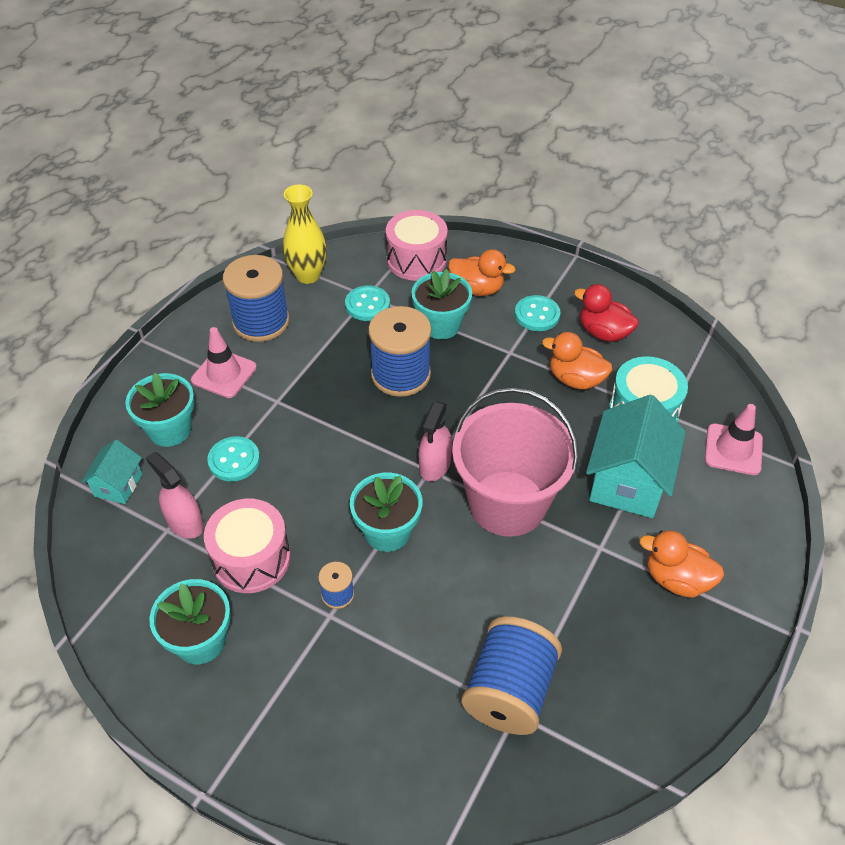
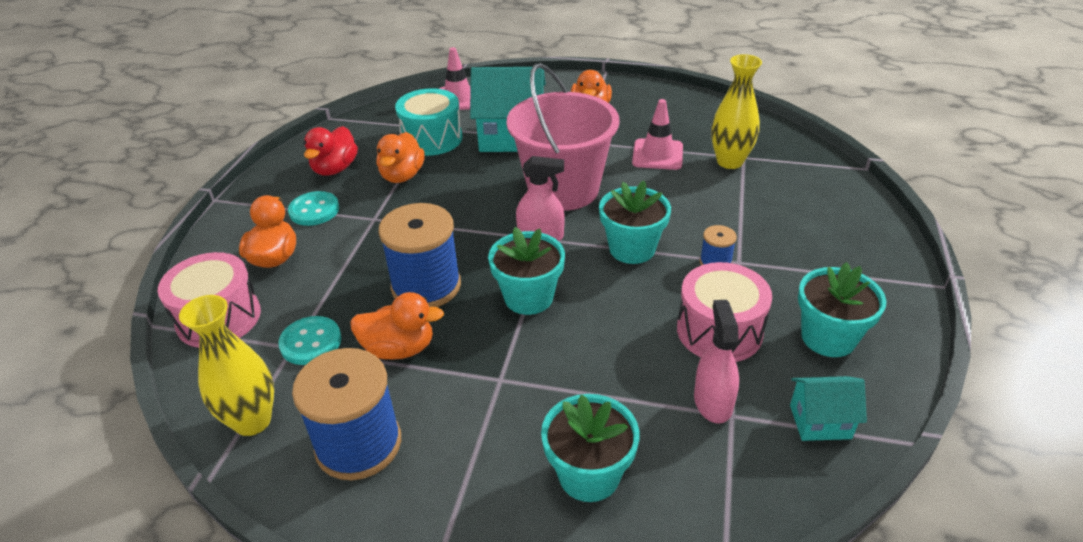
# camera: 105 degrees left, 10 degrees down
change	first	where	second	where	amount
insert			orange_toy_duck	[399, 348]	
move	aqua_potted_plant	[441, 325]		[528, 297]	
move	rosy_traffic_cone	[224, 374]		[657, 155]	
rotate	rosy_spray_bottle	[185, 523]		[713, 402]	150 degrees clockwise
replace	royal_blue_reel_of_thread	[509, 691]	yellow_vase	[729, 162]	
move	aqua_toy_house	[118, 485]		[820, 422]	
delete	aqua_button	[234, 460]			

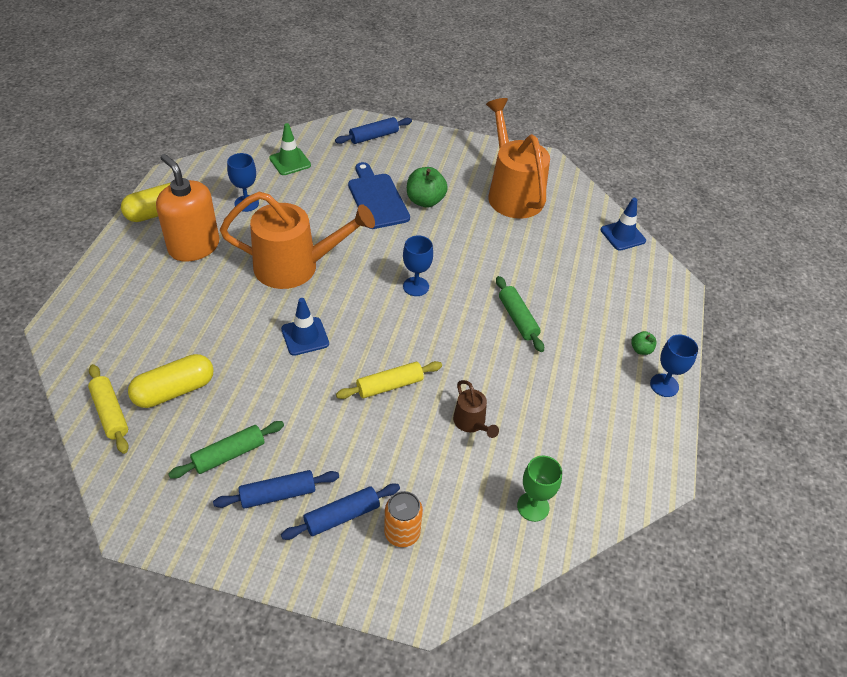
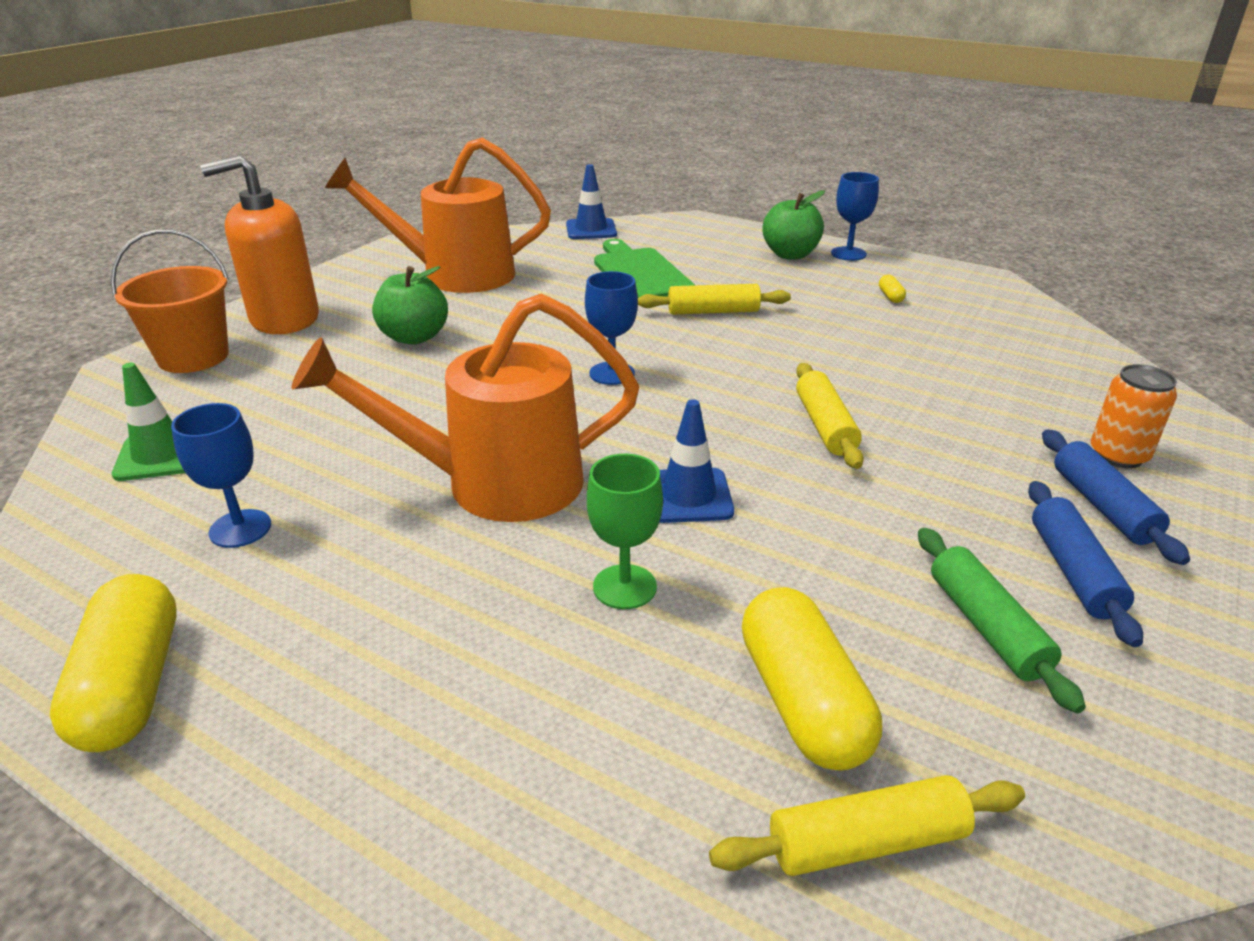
# camera: 70 degrees left, 15 degrees down
change	first	where	second	where	amount
replace	royal_blue_pastry_roller	[374, 136]	orange_bucket	[193, 357]	
move	orange_soap_dispenser	[194, 246]		[284, 319]	
rotate	orange_watering_pot	[296, 267]		[492, 484]	120 degrees counterclockwise
move	leaf-green_goblet	[533, 507]		[624, 587]	
insert			leaf-green_cutting_board	[640, 273]	
recolor	leaf-green_pastry_roller	[517, 319]	yellow_pastry_roller	[713, 311]	
resize	leaf-green_toy_apple	[641, 350]		[790, 254]	x1.94
insert			yellow_capsule	[890, 296]	
delete	royal_blue_cutting_board	[377, 198]			
delete	russet_watering_pot	[471, 423]			

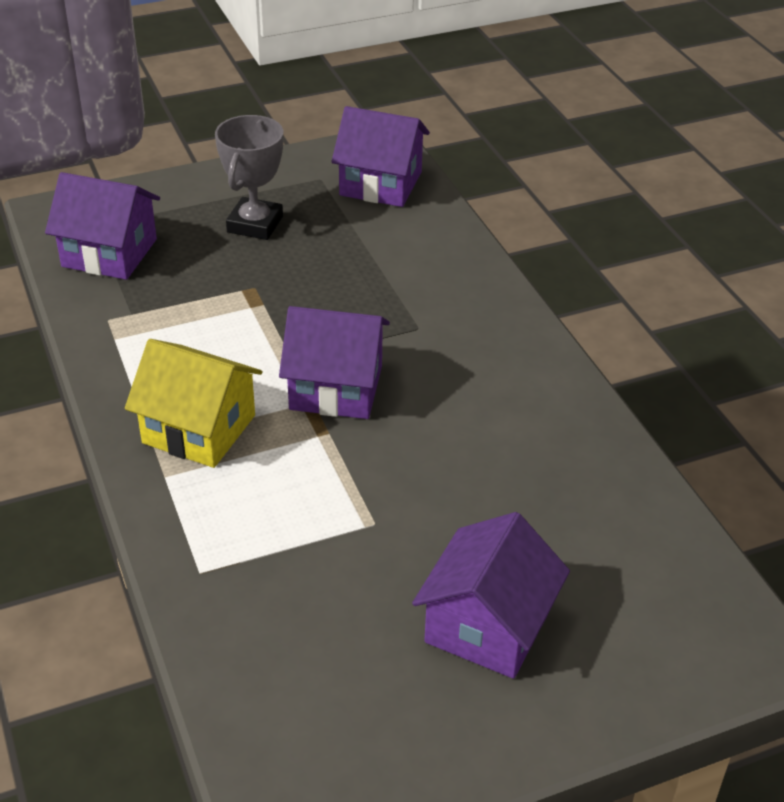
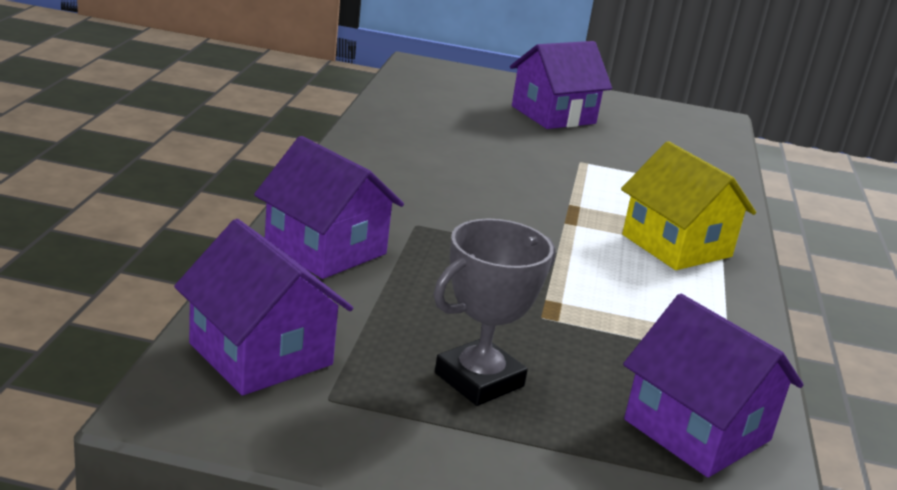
# camera: 150 degrees left, 15 degrees down
change	first	where	second	where	amount
move	royal_purple_toy_house	[336, 388]		[325, 249]	

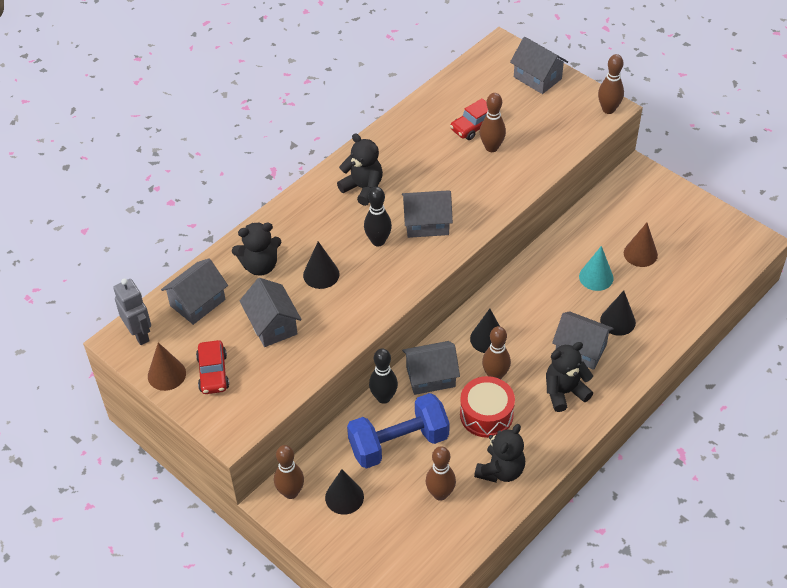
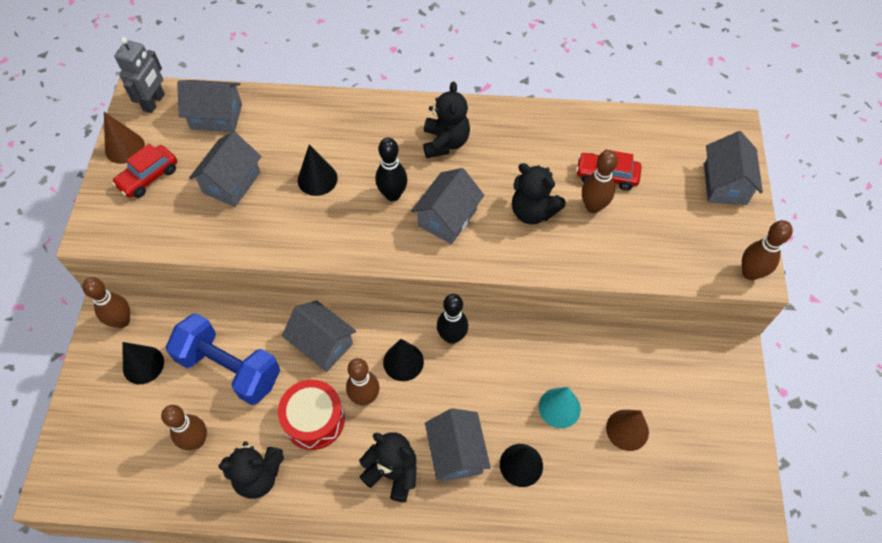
# camera: 50 degrees right, 10 degrees up
change	first	where	second	where	amount
rotate	ash-grey_toy_house	[427, 224]		[447, 218]	75 degrees clockwise
move	jet-black_skittle	[384, 397]		[452, 336]	
move	jet-black_teddy_bear	[260, 266]		[532, 211]	

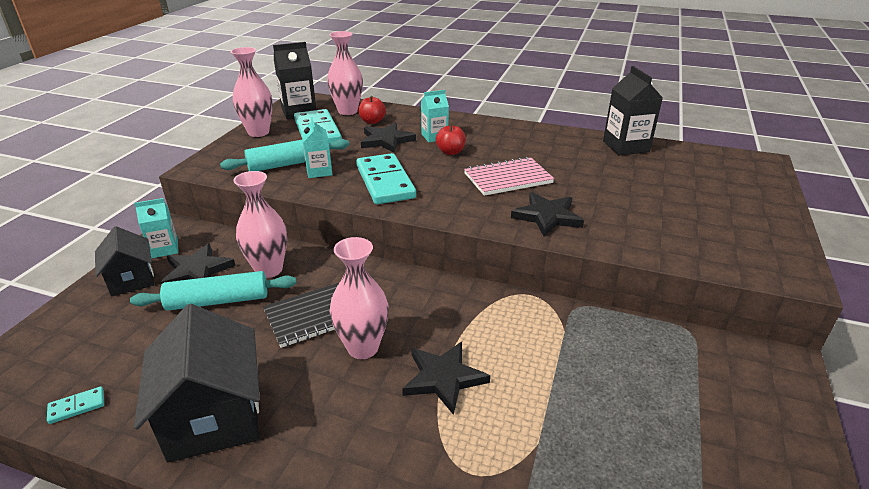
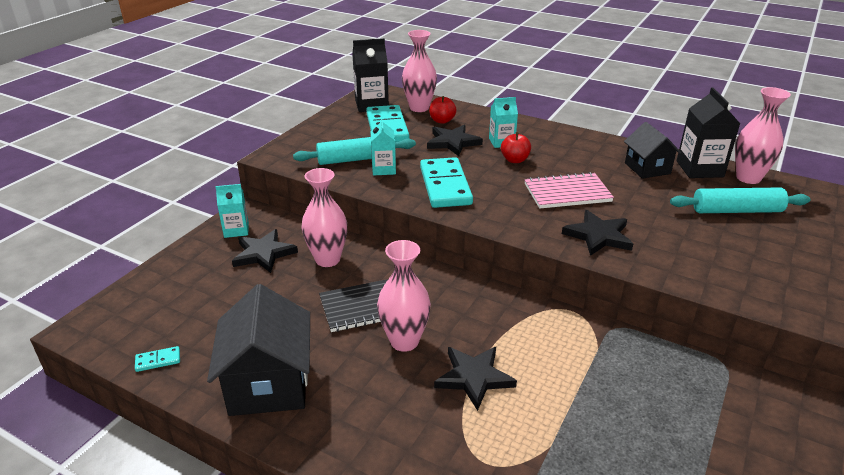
# camera: 10 degrees right, 0 degrees up
change	first	where	second	where	amount
move	jet-black_toy_house	[131, 280]		[647, 168]	
move	aqua_pastry_roller	[218, 301]		[736, 210]	
move	rosy_vase	[258, 132]		[748, 178]	

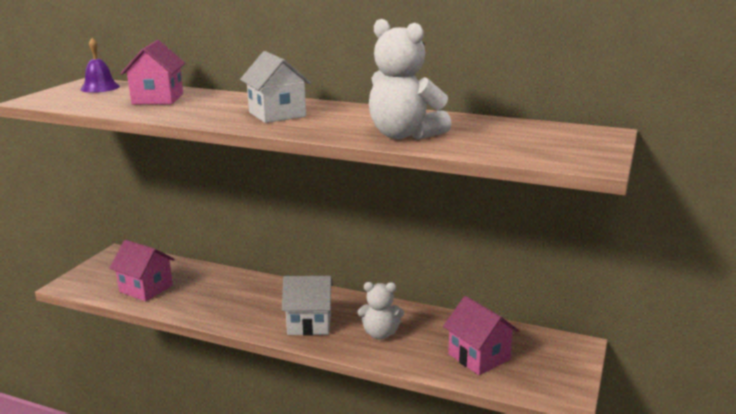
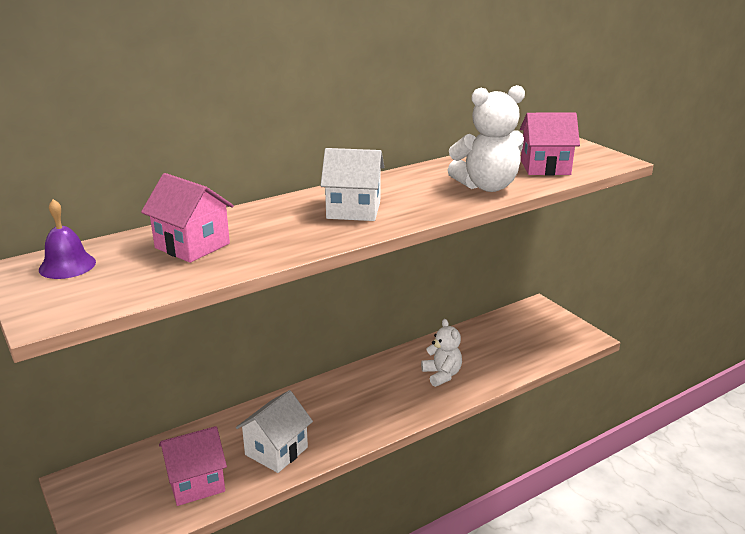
# camera: 55 degrees left, 5 degrees up
change	first	where	second	where	amount
move	pure_white_toy_house	[309, 324]		[276, 451]	
rotate	pure_white_teddy_bear	[380, 334]		[442, 375]	60 degrees counterclockwise
move	rosy_toy_house	[479, 357]		[545, 167]	

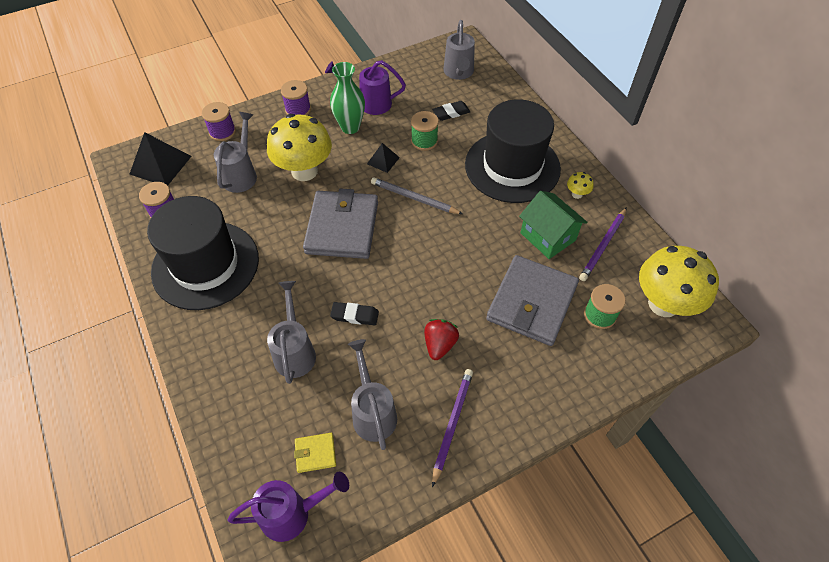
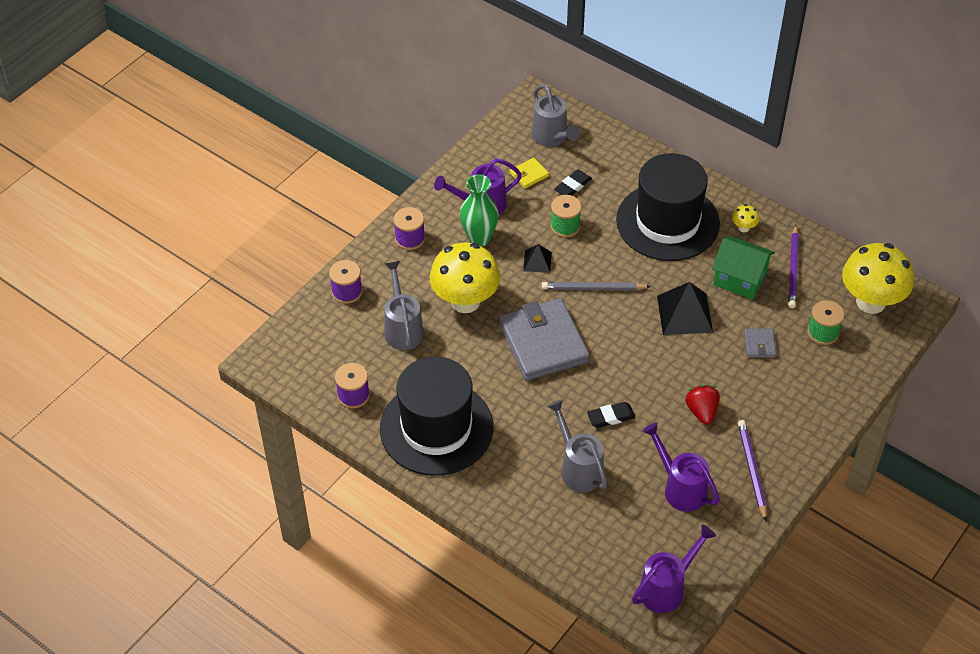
# camera: 25 degrees left, 5 degrees down
change	first	where	second	where	amount
move	yellow_card_wallet	[315, 453]		[529, 175]	
recolor	ash-grey_watering_pot	[373, 412]	royal_purple_watering_pot	[680, 488]	
move	jet-black_pyramid_shape	[160, 165]		[684, 314]	
resize	ash-grey_card_wallet	[531, 303]		[759, 344]	x0.42

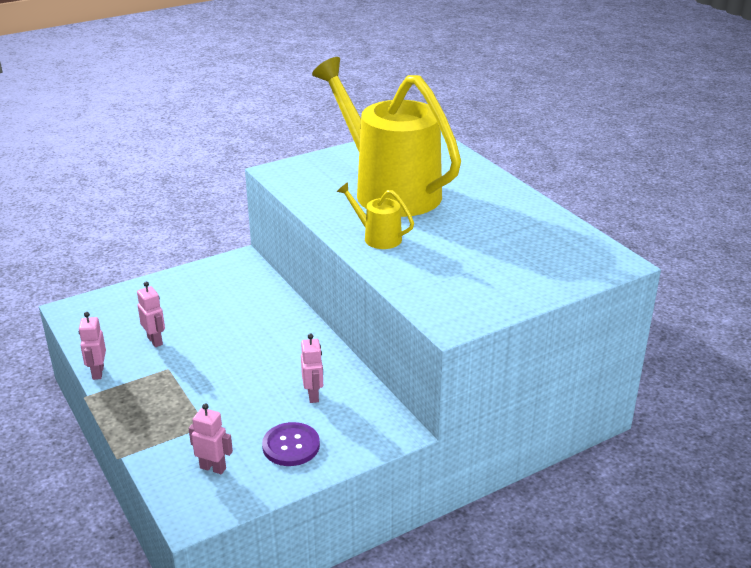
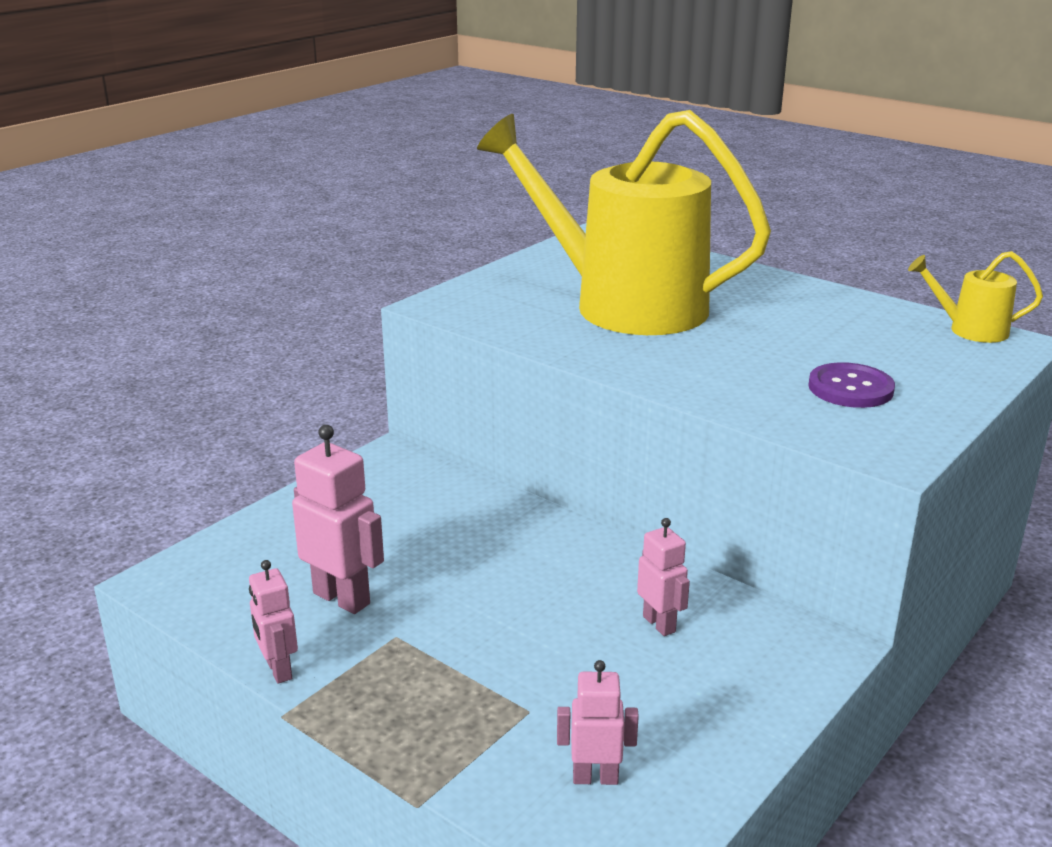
# camera: 20 degrees left, 5 degrees down
change	first	where	second	where	amount
resize	rosy_robot_figure	[155, 341]		[342, 598]	x1.62
move	royal_purple_button	[291, 446]		[850, 388]	
move	yellow_watering_pot	[377, 237]		[969, 330]	

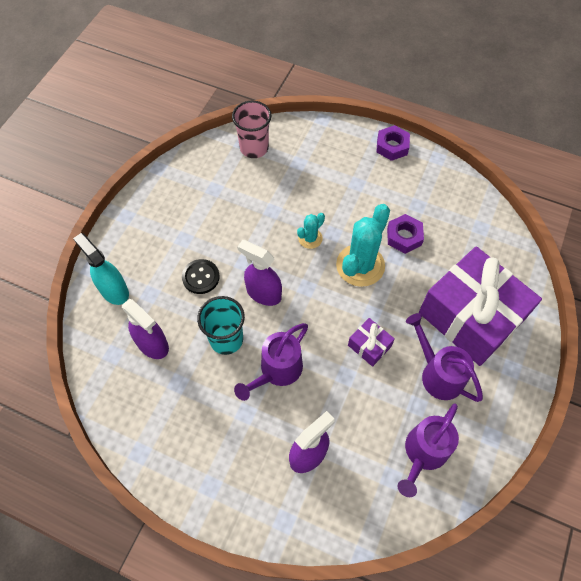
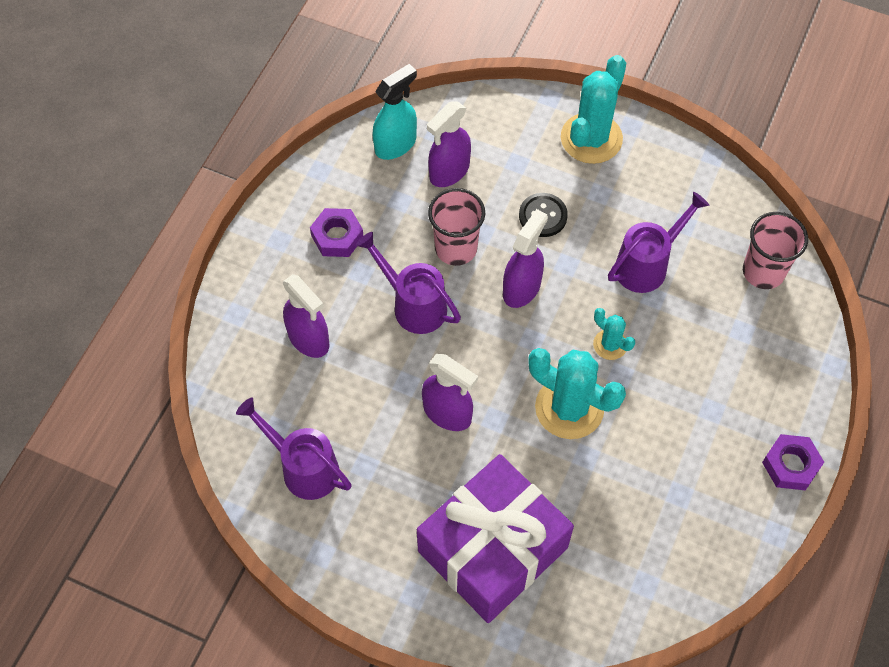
# camera: 90 degrees right, 0 degrees up
change	first	where	second	where	amount
move	royal_purple_nut	[404, 237]		[337, 236]	
move	aqua_spray_bottle	[114, 290]		[396, 144]	
replace	royal_purple_wrapped_gift	[369, 346]	royal_purple_spray_bottle	[447, 413]	
recolor	aqua_cup	[226, 339]	rosy_cup	[456, 248]	
insert			aqua_saguaro_cactus	[591, 138]	
move	royal_purple_watering_pot	[437, 373]		[647, 264]	

